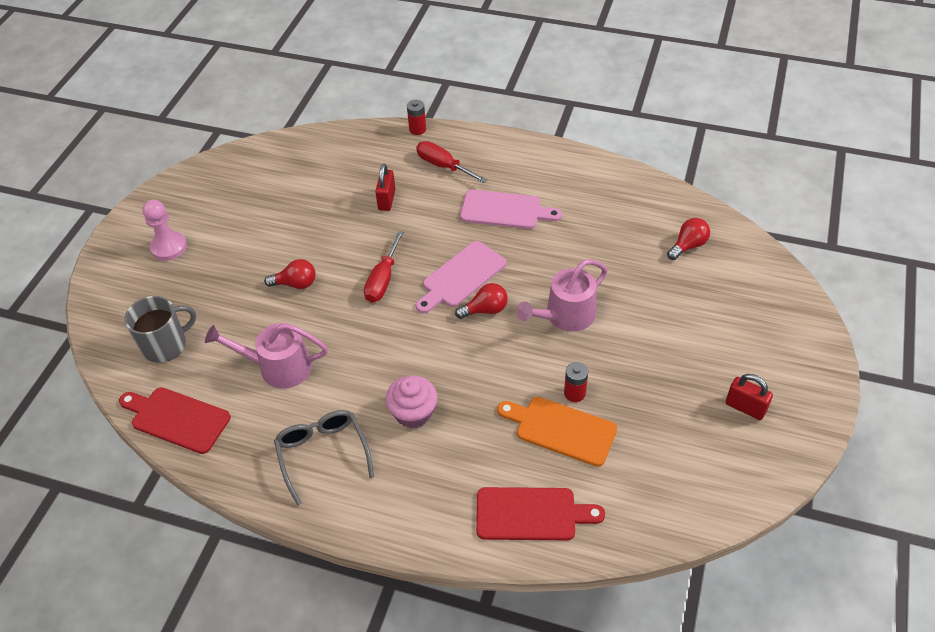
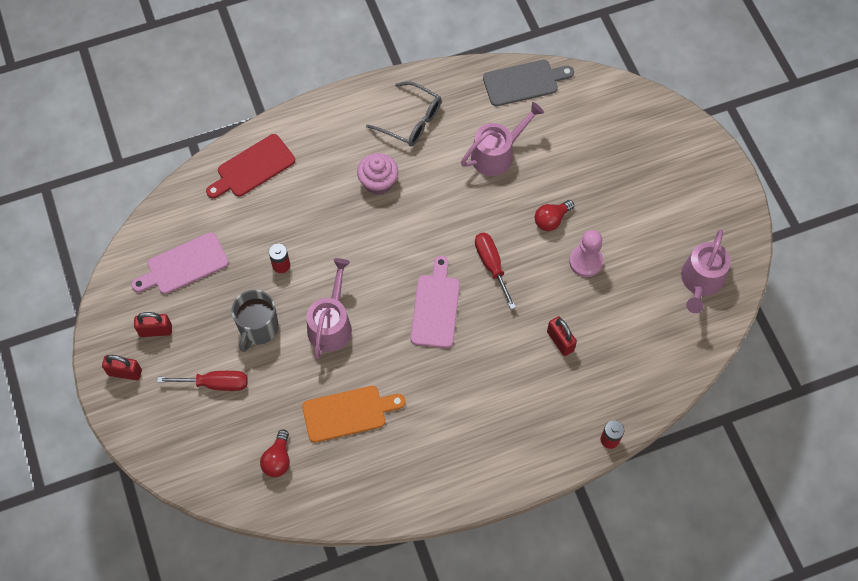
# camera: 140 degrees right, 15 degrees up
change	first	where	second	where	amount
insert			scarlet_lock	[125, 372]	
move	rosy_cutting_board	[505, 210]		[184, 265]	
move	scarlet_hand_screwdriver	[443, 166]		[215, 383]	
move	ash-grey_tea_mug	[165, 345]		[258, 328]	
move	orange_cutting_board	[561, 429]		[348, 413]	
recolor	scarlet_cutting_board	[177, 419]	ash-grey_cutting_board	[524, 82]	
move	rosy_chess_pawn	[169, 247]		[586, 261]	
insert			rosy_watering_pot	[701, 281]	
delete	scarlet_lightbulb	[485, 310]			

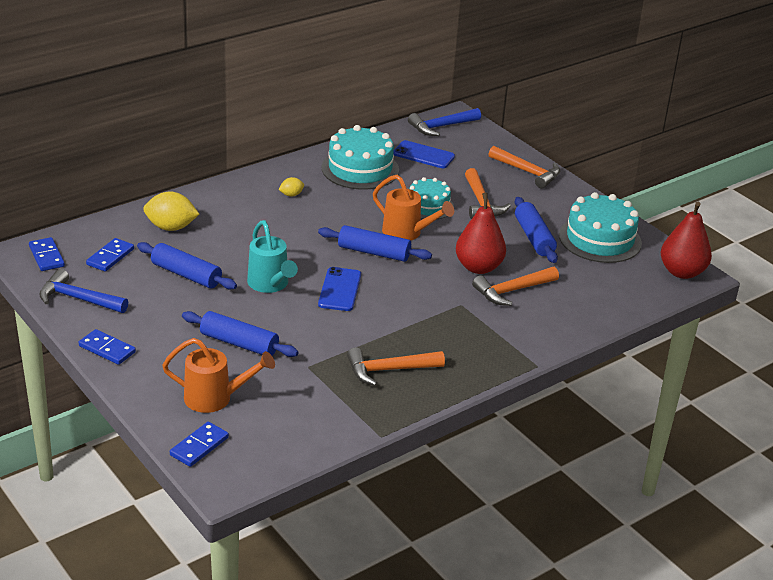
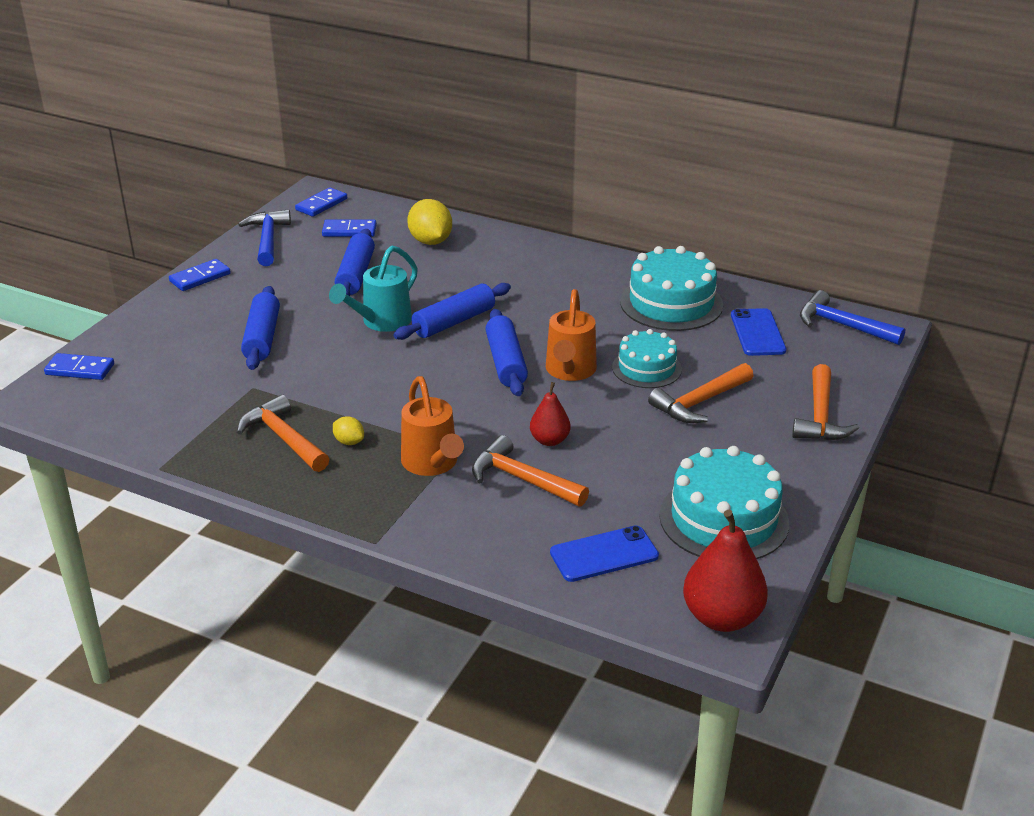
# camera: 65 degrees right, 0 degrees up
change	first	where	second	where	amount
rotate	royal_blue_domino_piece	[107, 349]		[200, 277]	45 degrees clockwise
move	yellow_citrus_fruit	[291, 195]		[349, 442]	
move	royal_blue_pastry_roller	[534, 237]		[454, 322]	
move	orange_watering_pot	[215, 398]		[432, 464]	
resize	scarlet_pear	[478, 267]		[549, 440]	x0.58
move	royal_blue_phone	[340, 289]		[604, 554]	

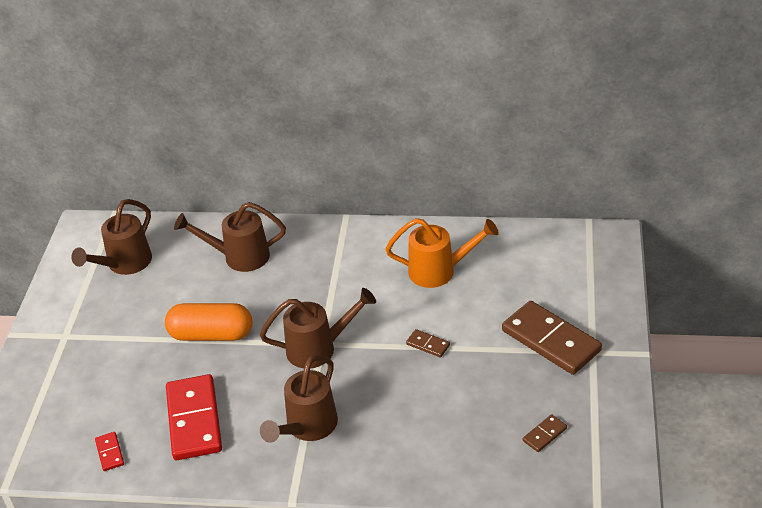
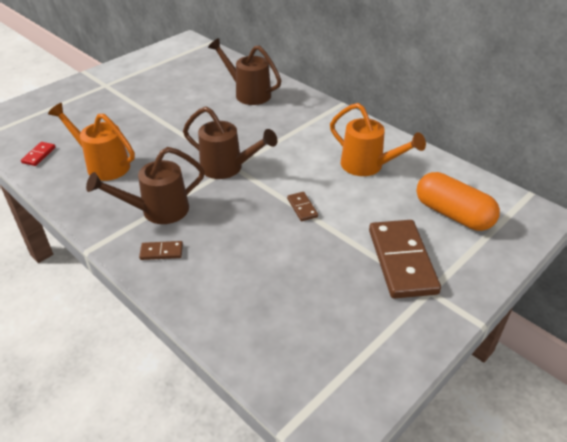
# camera: 35 degrees right, 0 degrees up
change	first	where	second	where	amount
replace	scarlet_domino_piece	[194, 420]	orange_watering_pot	[103, 165]	
move	russet_domino_piece	[544, 435]		[161, 252]	
move	orange_capsule	[211, 334]		[453, 214]	
delete	russet_watering_pot	[125, 264]			

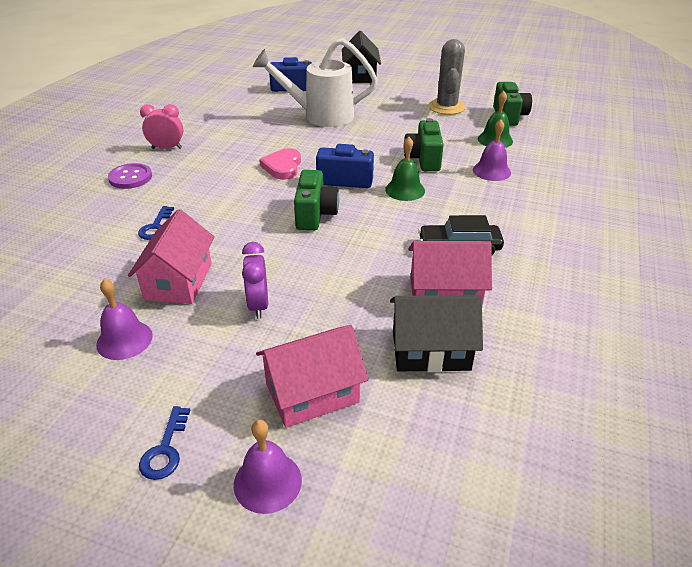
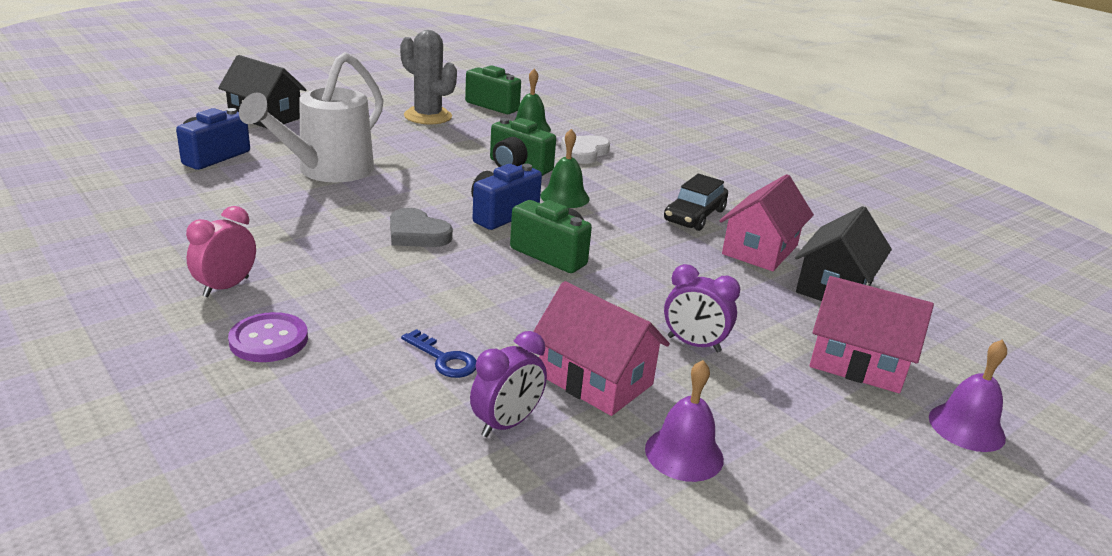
# camera: 60 degrees left, 10 degrees down
change	first	where	second	where	amount
recolor	rosy_heart_shape	[282, 167]	ash-grey_heart_shape	[417, 234]	
insert			royal_purple_clock	[506, 424]	
replace	royal_purple_school_bell	[491, 171]	pure_white_heart_shape	[584, 152]	
rotate	rosy_toy_house	[312, 393]		[857, 363]	75 degrees counterclockwise
delete	royal_blue_door_key	[165, 449]			

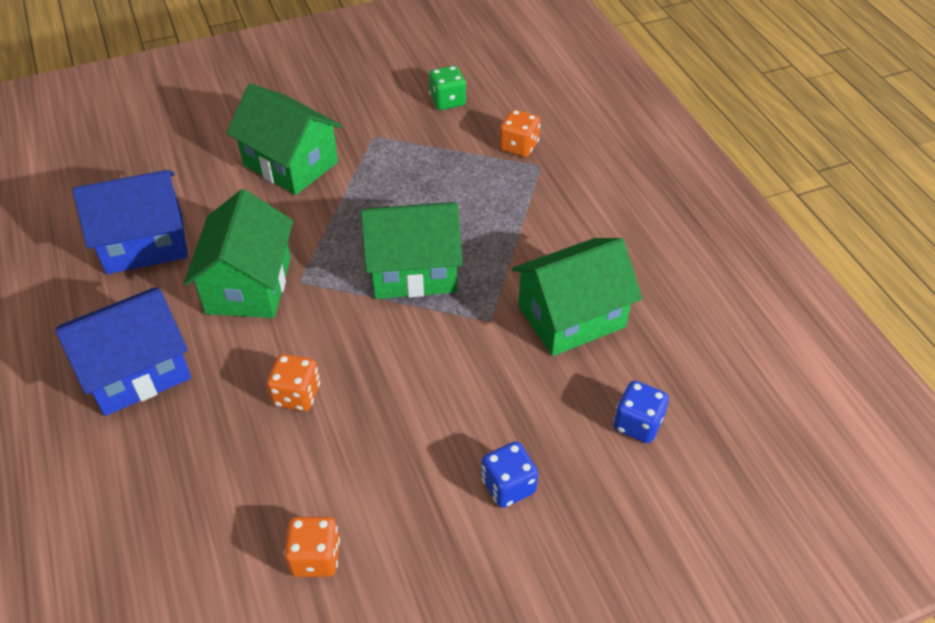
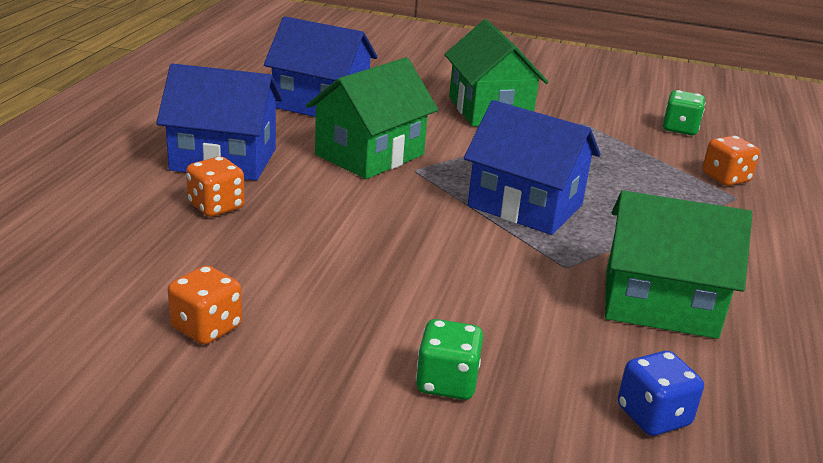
# camera: 35 degrees right, 20 degrees down
change	first	where	second	where	amount
move	orange_game_die	[297, 395]		[216, 206]	
recolor	royal_blue_game_die	[508, 486]	leaf-green_game_die	[446, 382]	
recolor	leaf-green_toy_house	[413, 270]	royal_blue_toy_house	[525, 206]	

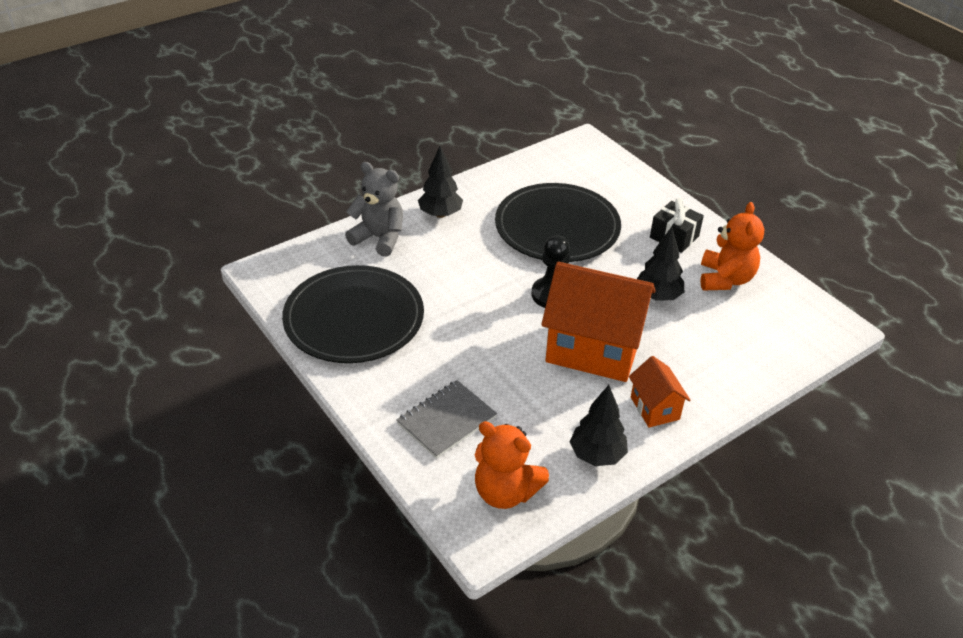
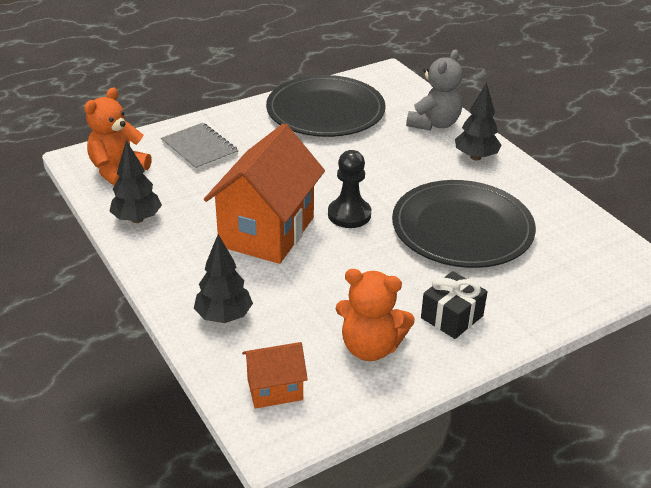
# camera: 95 degrees right, 5 degrees down
change	first	where	second	where	amount
move	jet-black_tree	[657, 296]		[224, 316]	
move	orange_toy_house	[654, 408]		[275, 389]	

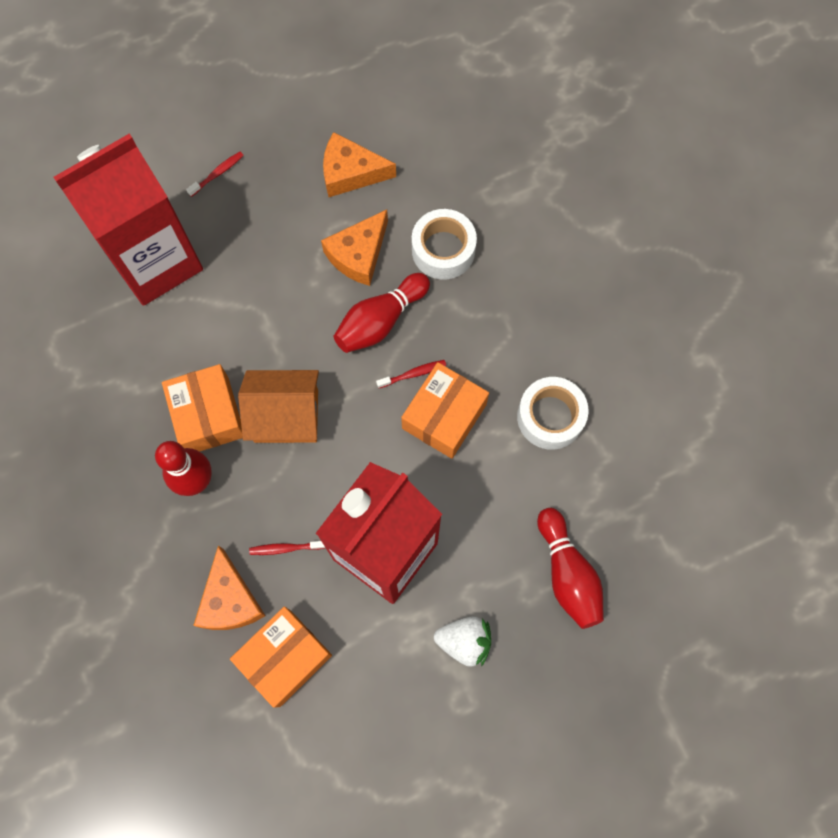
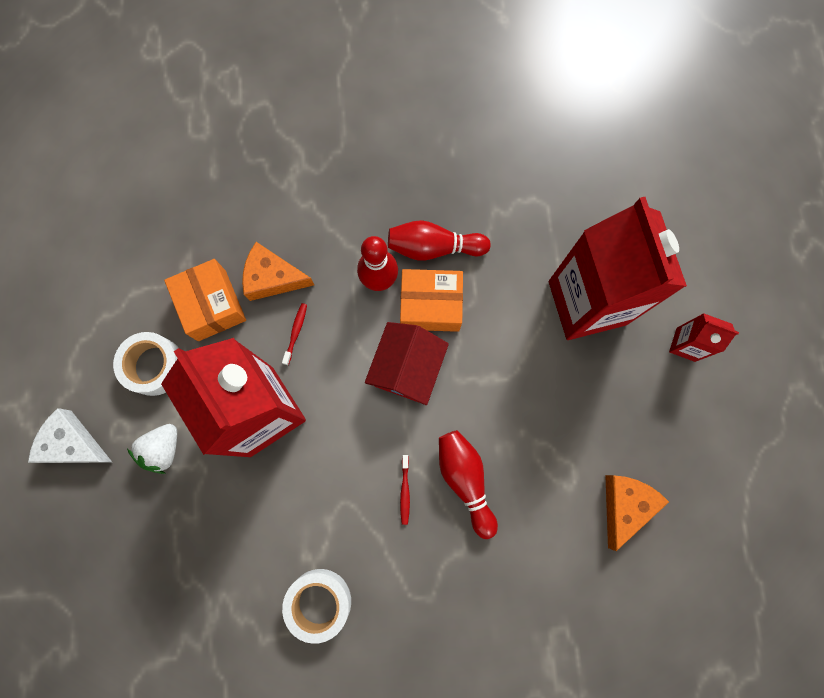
# camera: 110 degrees right, 5 degrees up
change	first	where	second	where	amount
insert			pure_white_cheese	[73, 443]	
move	pure_white_roll_of_tape	[443, 250]		[154, 366]	
recolor	orange_toy_house	[286, 416]	scarlet_toy_house	[407, 368]	
move	scarlet_skittle	[567, 574]		[433, 247]	
insert			scarlet_milk_carton	[685, 344]	
delete	scarlet_toothbrush	[217, 173]			
delete	orange_cheese	[358, 254]			
delete	orange_box	[444, 416]			

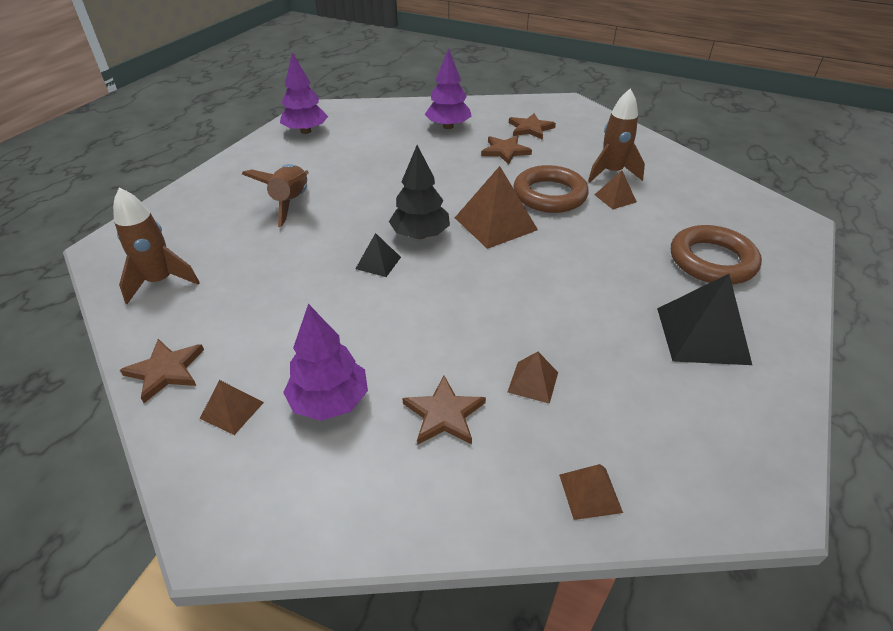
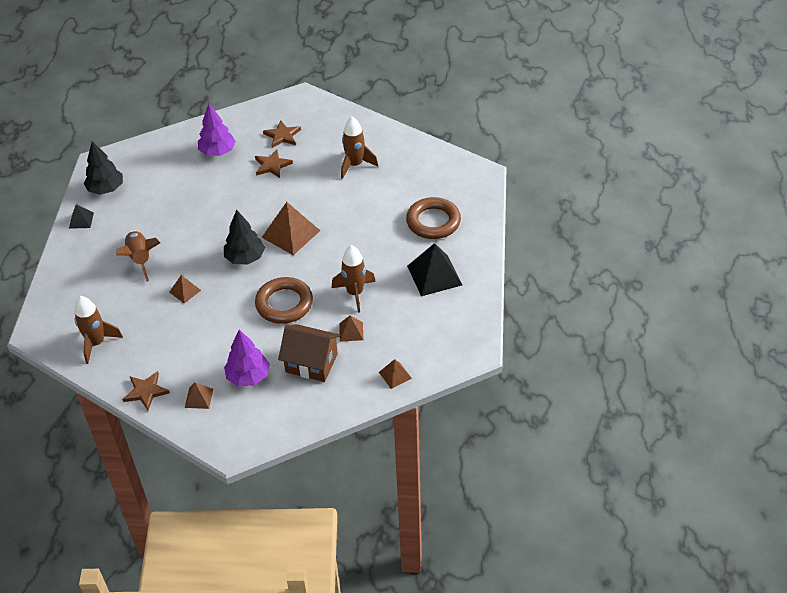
# camera: 20 degrees left, 5 degrees up
change	first	where	second	where	amount
move	jet-black_pyramid_shape	[378, 263]		[81, 220]	
recolor	royal_purple_tree	[306, 131]	jet-black_tree	[106, 189]	
move	russet_pyramid_shape	[615, 198]		[185, 291]	
move	russet_torus	[549, 195]		[284, 304]	
replace	russet_star	[444, 414]	russet_toy_house	[311, 363]	
insert			russet_toy_rocket	[355, 293]	

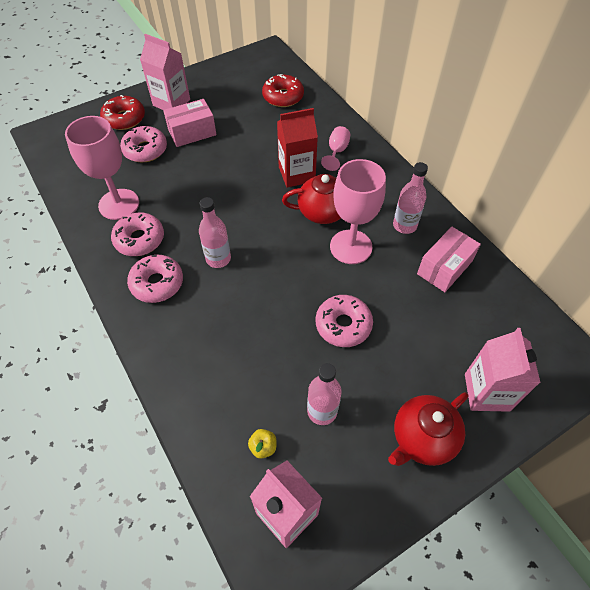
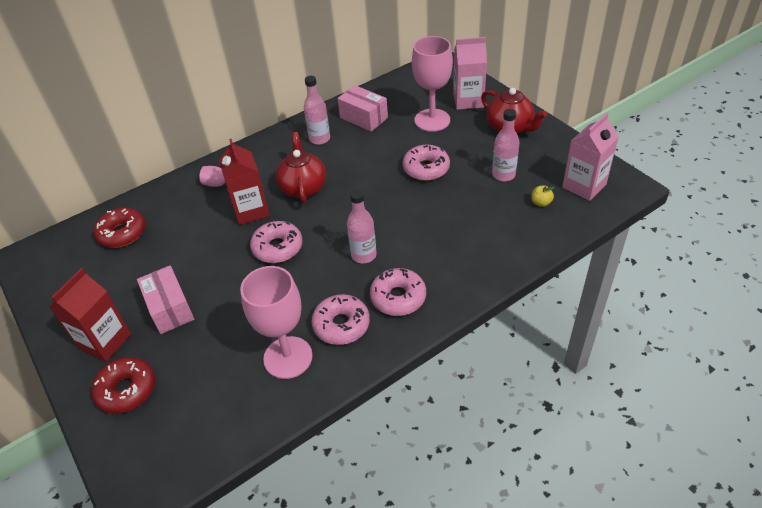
# camera: 90 degrees left, 10 degrees down
change	first	where	second	where	amount
recolor	rosy_milk_carton	[171, 103]	scarlet_milk_carton	[105, 341]	
move	rosy_donut	[145, 150]		[277, 247]	
move	rosy_goblet	[351, 247]		[432, 120]	

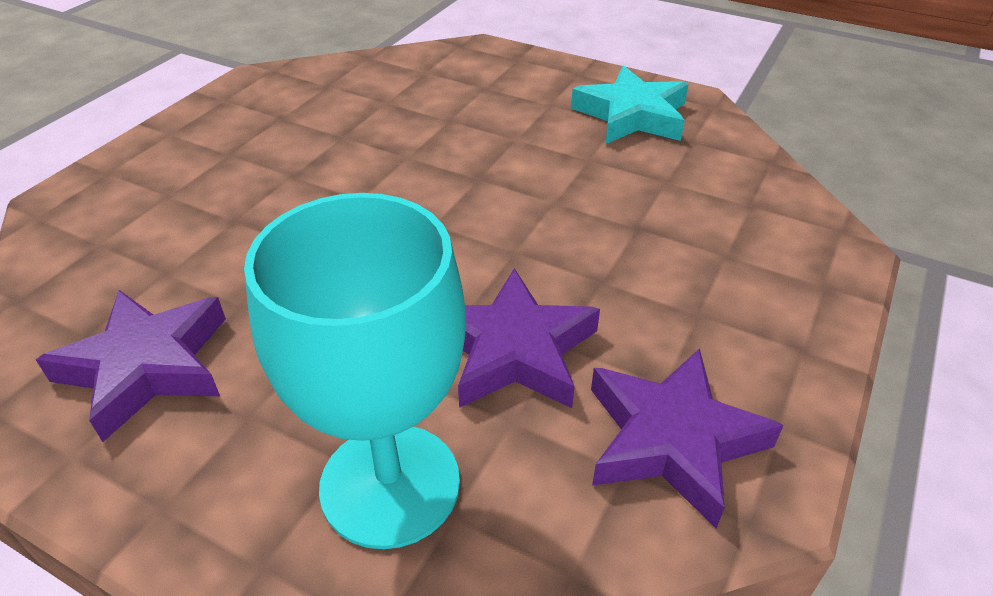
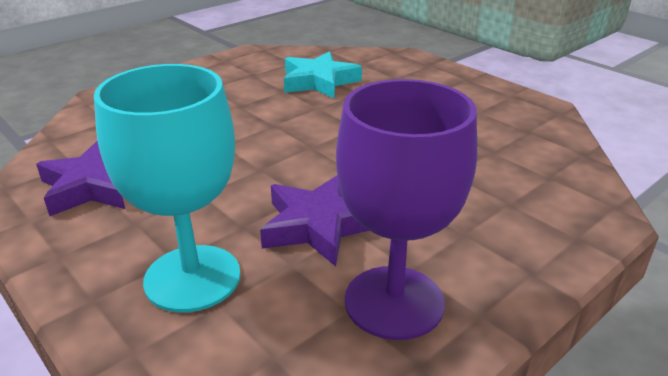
# camera: 20 degrees right, 10 degrees down
change	first	where	second	where	amount
move	aqua_star	[632, 115]		[319, 81]	
replace	royal_purple_star	[672, 440]	royal_purple_goblet	[394, 302]	

